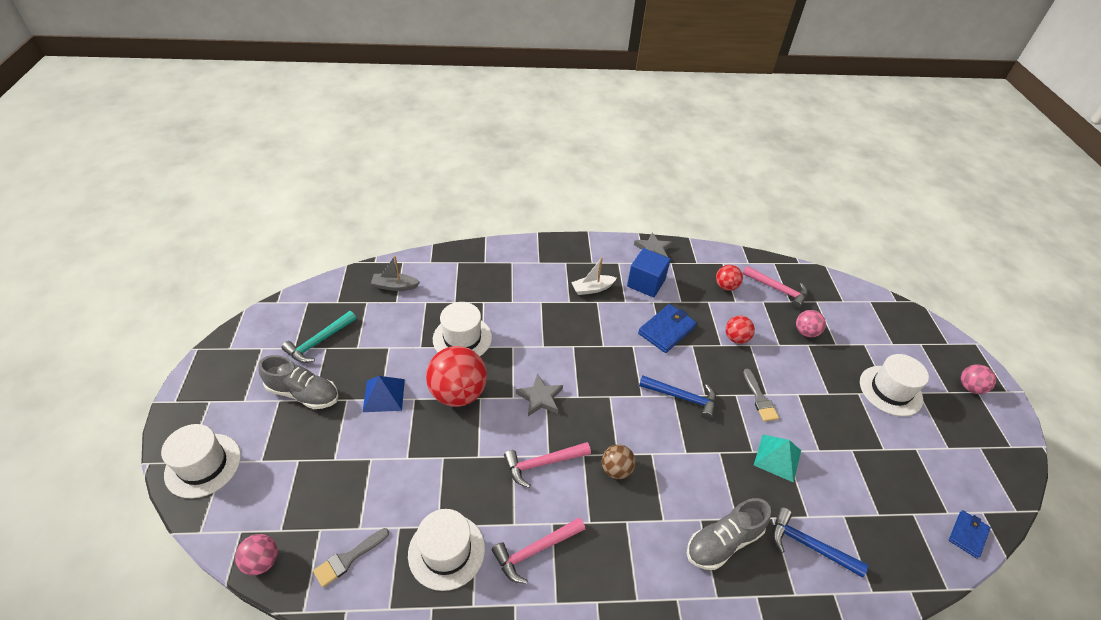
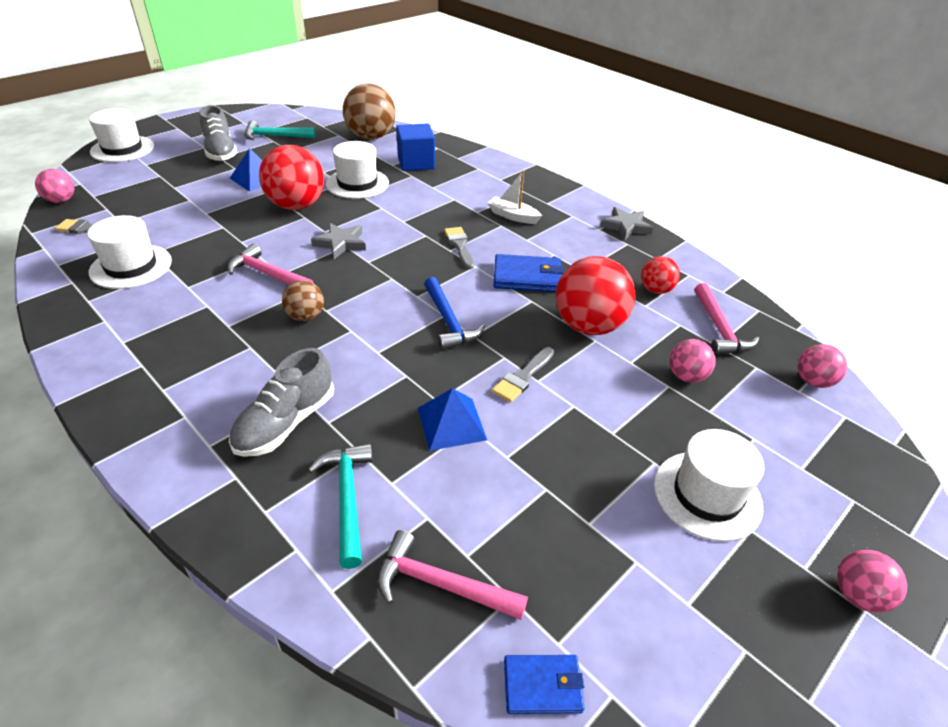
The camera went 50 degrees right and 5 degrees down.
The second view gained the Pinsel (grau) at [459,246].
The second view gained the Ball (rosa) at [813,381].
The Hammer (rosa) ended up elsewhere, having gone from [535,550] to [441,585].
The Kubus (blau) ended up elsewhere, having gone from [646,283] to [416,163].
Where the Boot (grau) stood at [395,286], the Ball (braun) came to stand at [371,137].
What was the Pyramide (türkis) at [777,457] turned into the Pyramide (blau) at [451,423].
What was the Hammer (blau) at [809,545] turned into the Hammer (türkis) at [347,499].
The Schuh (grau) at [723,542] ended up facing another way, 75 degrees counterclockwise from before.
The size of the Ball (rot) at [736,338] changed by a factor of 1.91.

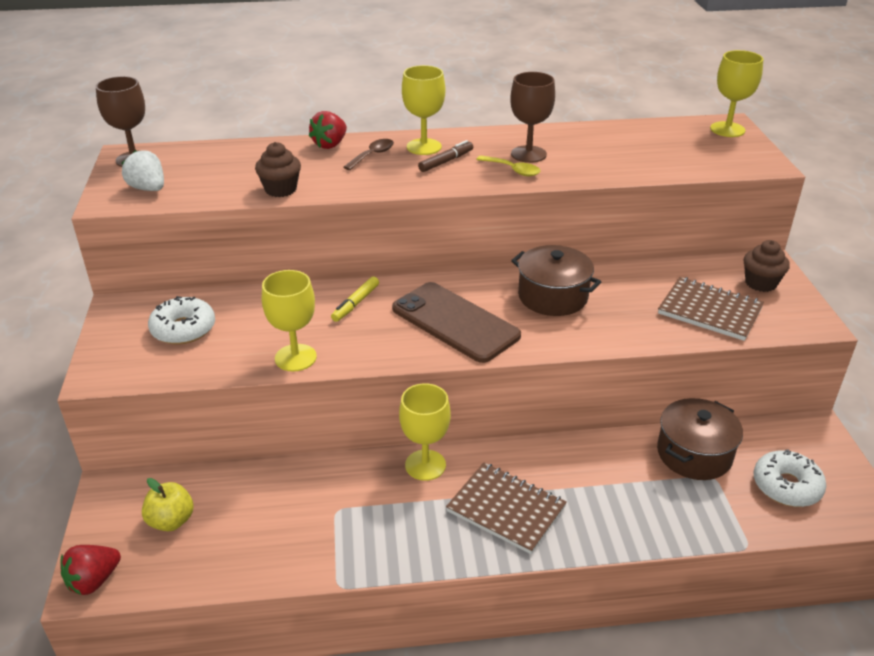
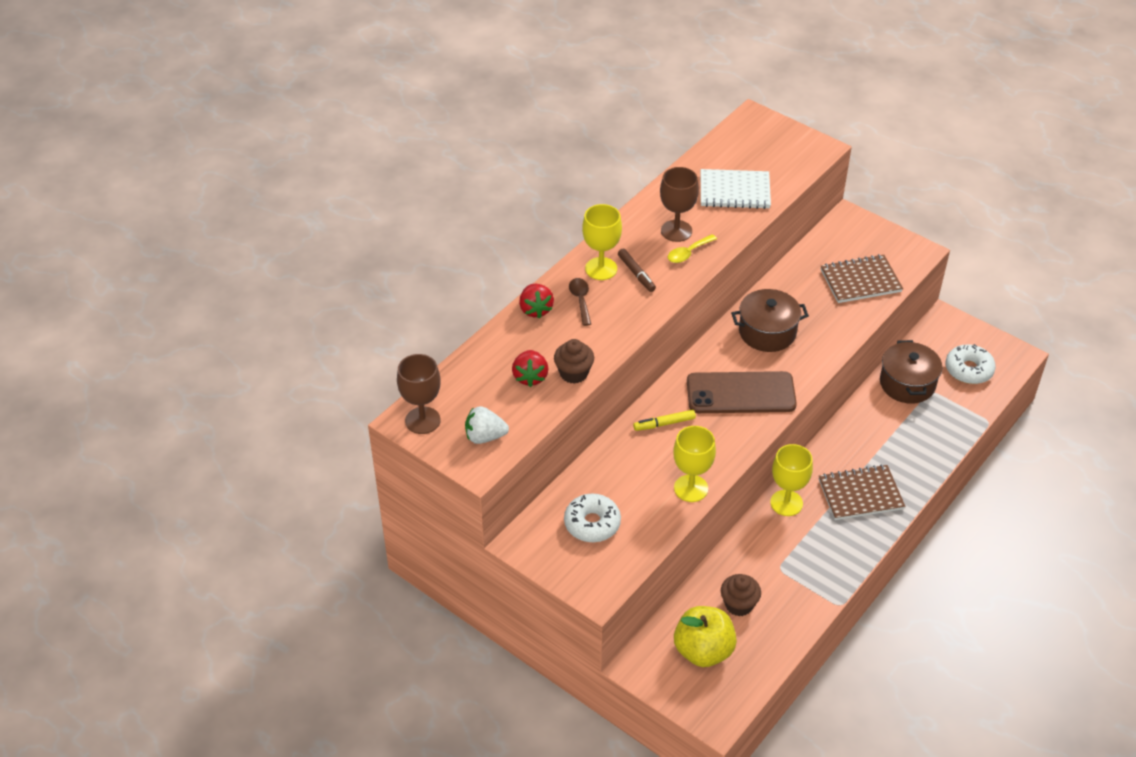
The camera went 45 degrees left and 10 degrees up.
The second view lost the Kelch (gelb) at [727,129].
The second view gained the Notizbuch (weiß) at [734,191].
The Erdbeere (rot) ended up elsewhere, having gone from [94,581] to [530,377].
The Muffin (braun) ended up elsewhere, having gone from [760,283] to [739,604].
The Filzstift (gelb) at [356,303] ended up facing another way, 90 degrees clockwise from before.
The Filzstift (braun) at [446,161] ended up facing another way, 150 degrees clockwise from before.
The Löffel (gelb) at [513,170] ended up facing another way, 150 degrees clockwise from before.
The size of the Apfel (gelb) at [171,521] changed by a factor of 1.57.

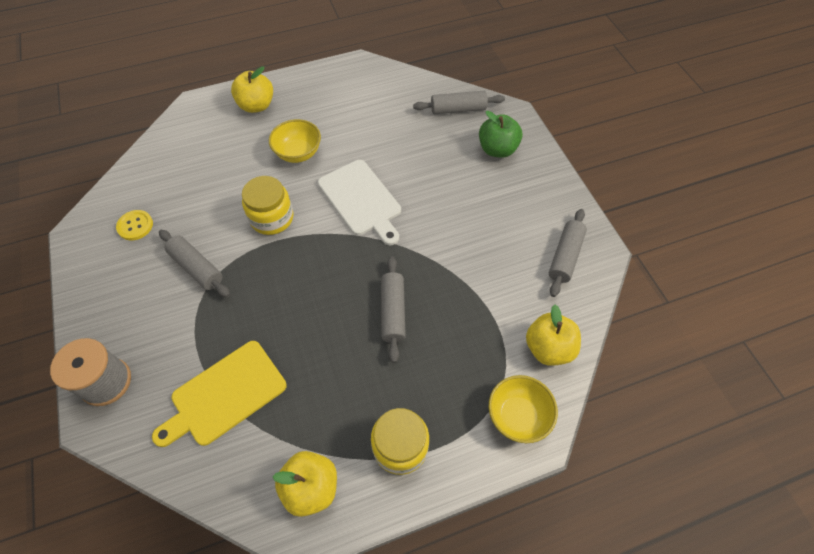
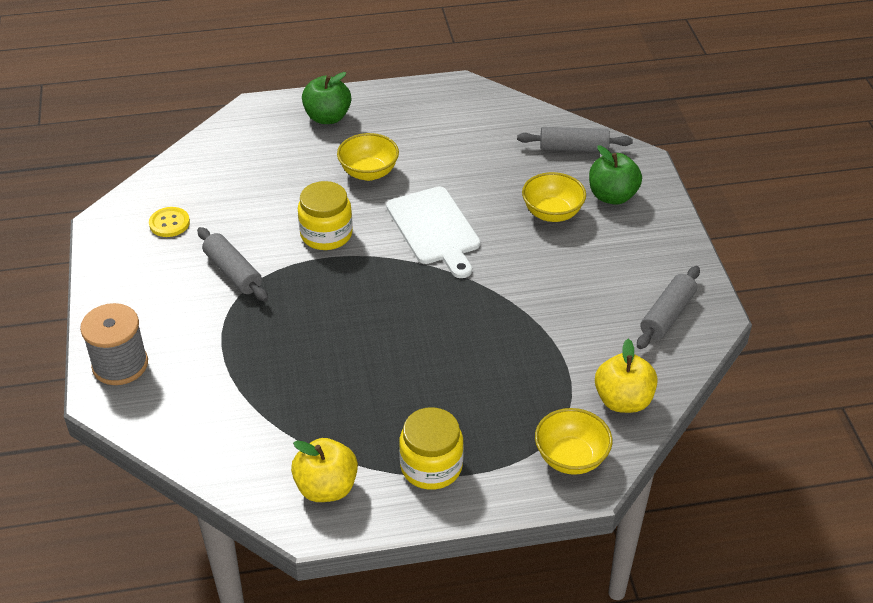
The camera went 10 degrees right and 15 degrees down.
The second view lost the Schneidebrett (gelb) at [224,395].
The second view lost the Nudelholz (grau) at [393,312].
The second view gained the Schüssel (gelb) at [552,213].
What was the Apfel (gelb) at [256,105] turned into the Apfel (grün) at [327,117].

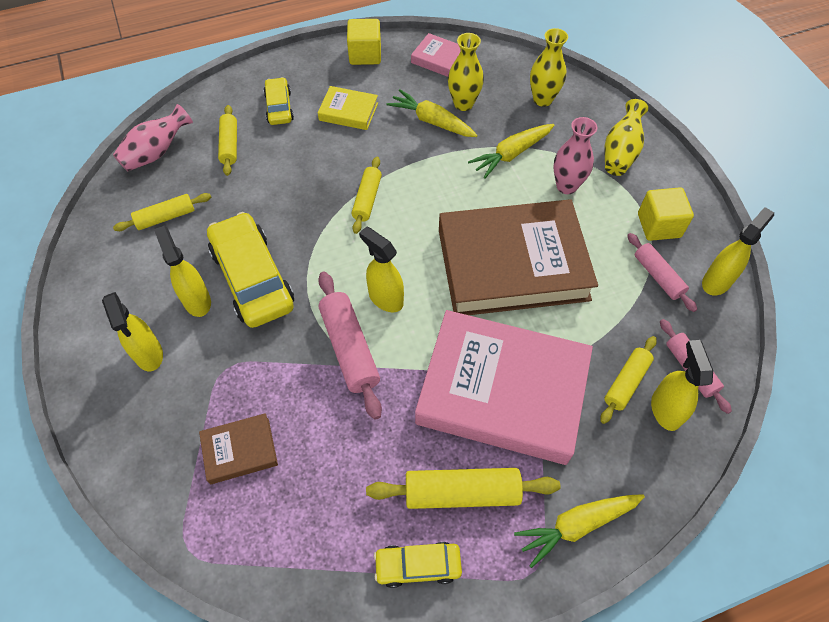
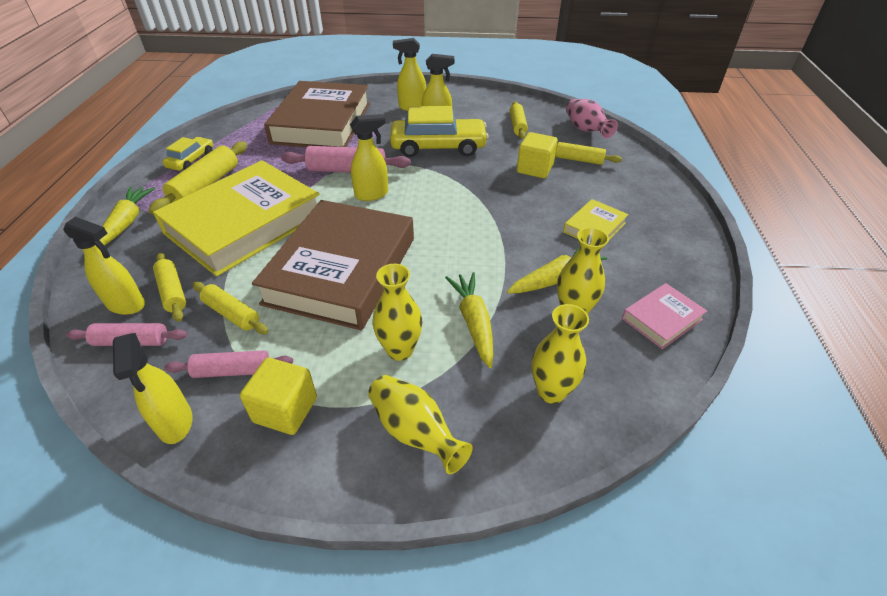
The camera went 115 degrees right and 15 degrees down.
The second view lost the Auto (gelb) at [279,107].
The Kubus (gelb) ended up elsewhere, having gone from [365,55] to [535,169].
The Nudelholz (gelb) ended up elsewhere, having gone from [367,199] to [232,314].
What was the Buch (rosa) at [502,391] turned into the Buch (gelb) at [244,224].
What was the Vase (rosa) at [566,186] turned into the Vase (gelb) at [400,350].
The size of the Buch (braun) at [240,450] changed by a factor of 2.33.

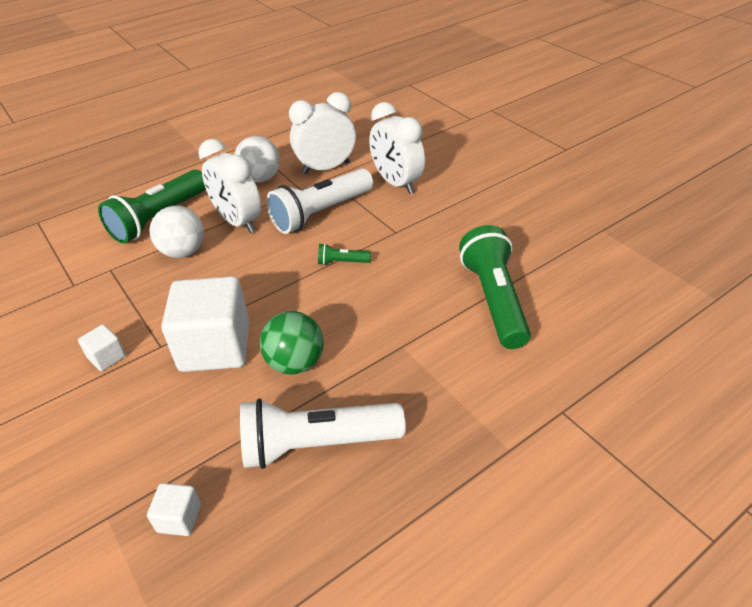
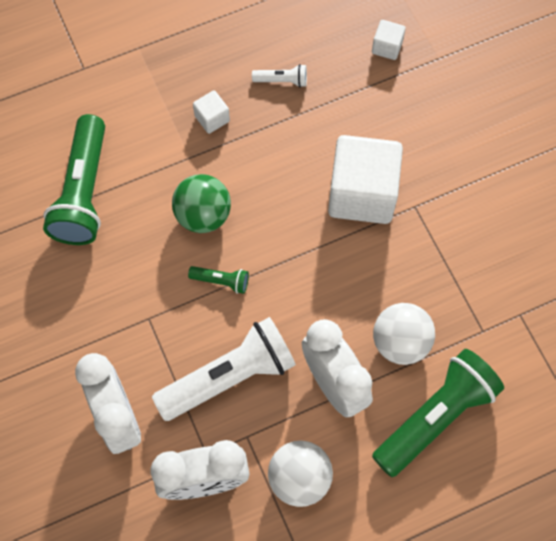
The camera went 170 degrees left and 25 degrees up.
The Kubus (weiß) ended up elsewhere, having gone from [107,357] to [212,118].
The Ball (grün) ended up elsewhere, having gone from [295,363] to [203,215].
The size of the Taschenlampe (weiß) at [317,444] changed by a factor of 0.43.

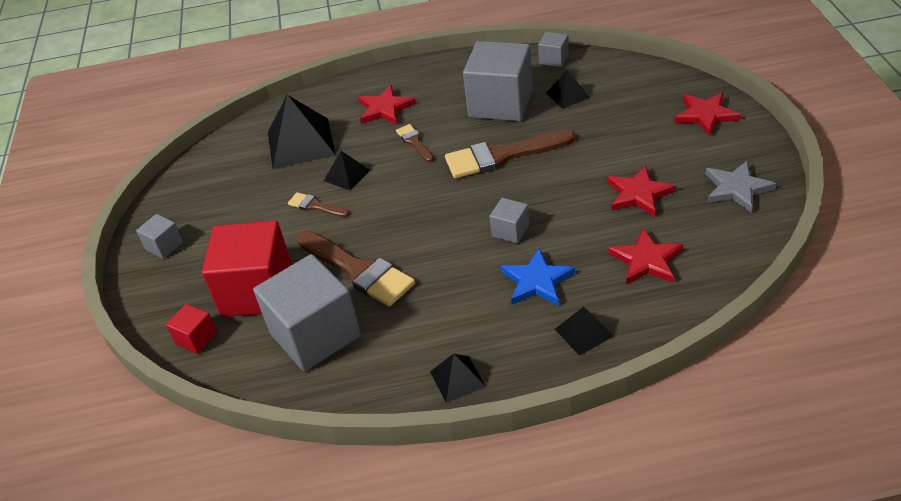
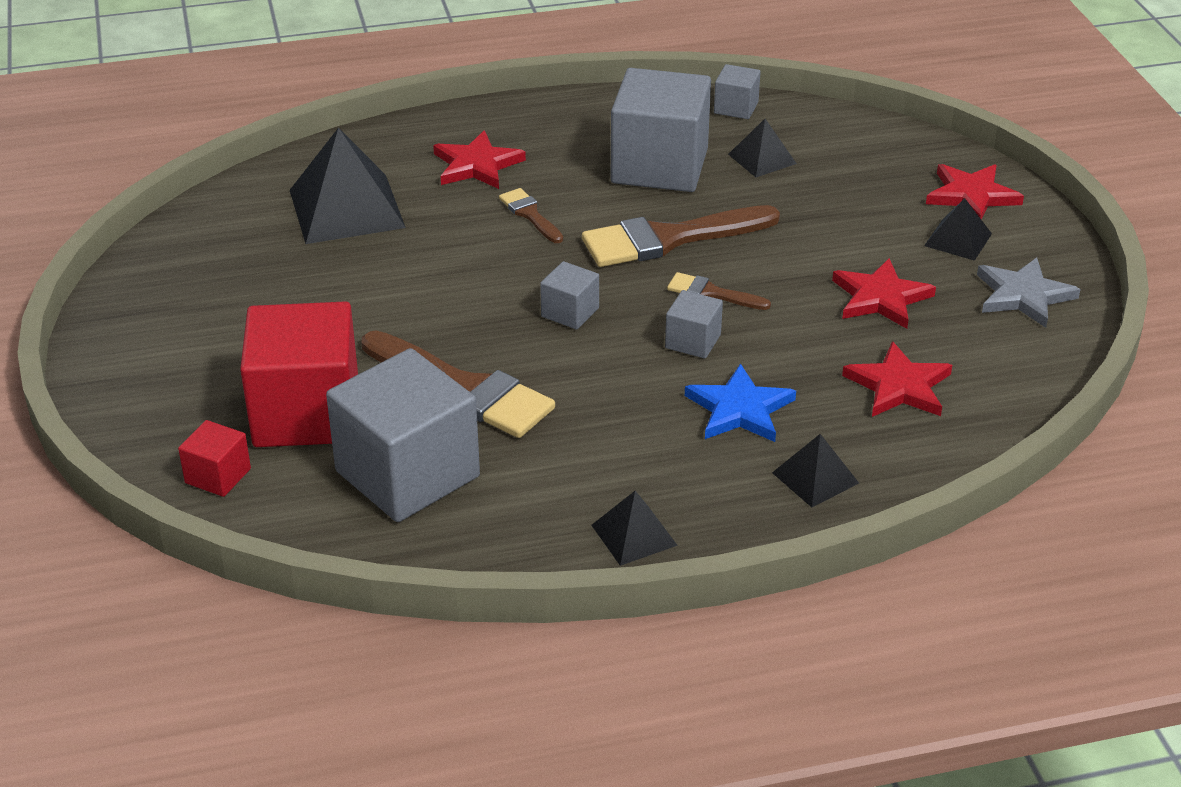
The camera went 10 degrees left and 5 degrees down.
The Kubus (grau) ended up elsewhere, having gone from [164,246] to [570,312].
The Pinsel (braun) ended up elsewhere, having gone from [315,206] to [712,293].
The Pyramide (schwarz) ended up elsewhere, having gone from [347,175] to [958,239].

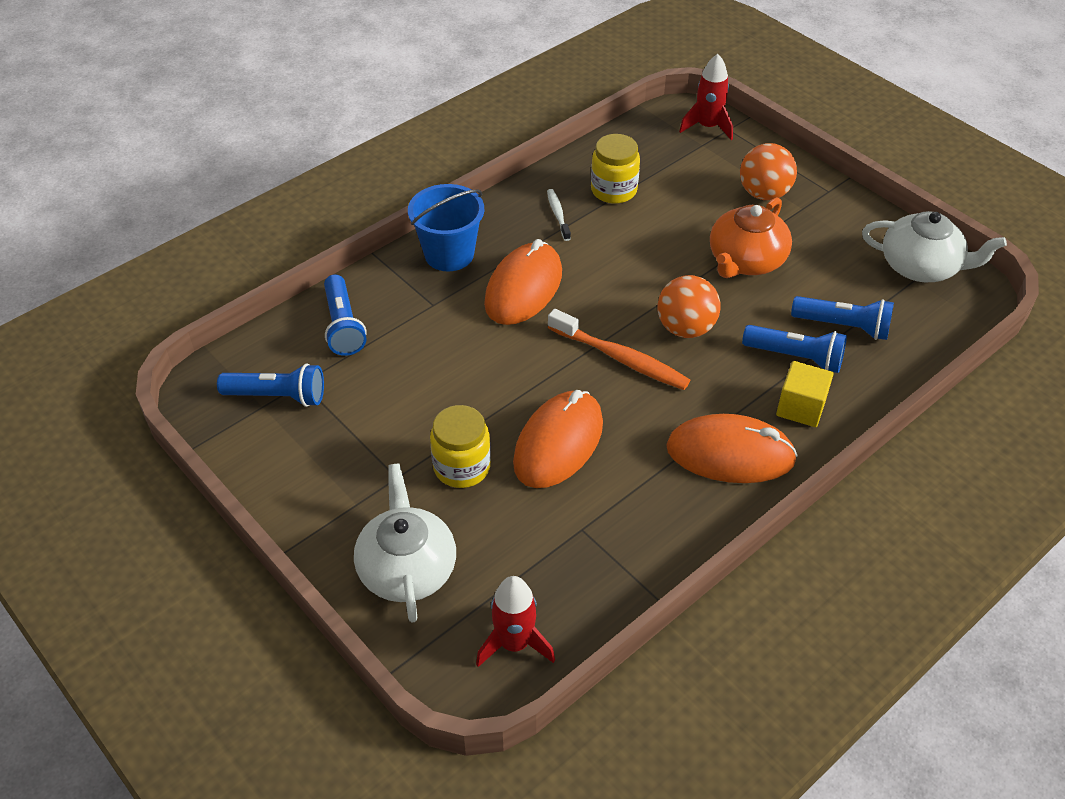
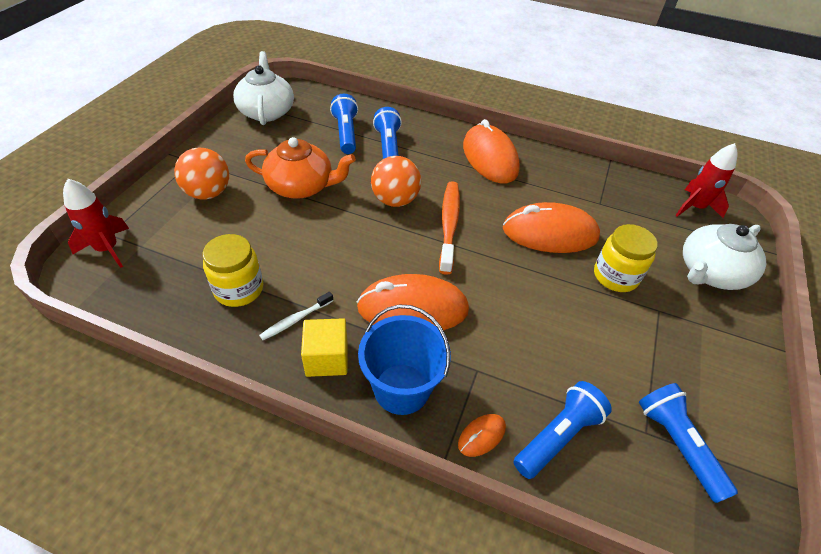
The camera went 120 degrees left and 0 degrees up.
The second view gained the Computermaus (orange) at [481,436].
The Kubus (gelb) ended up elsewhere, having gone from [801,407] to [327,358].

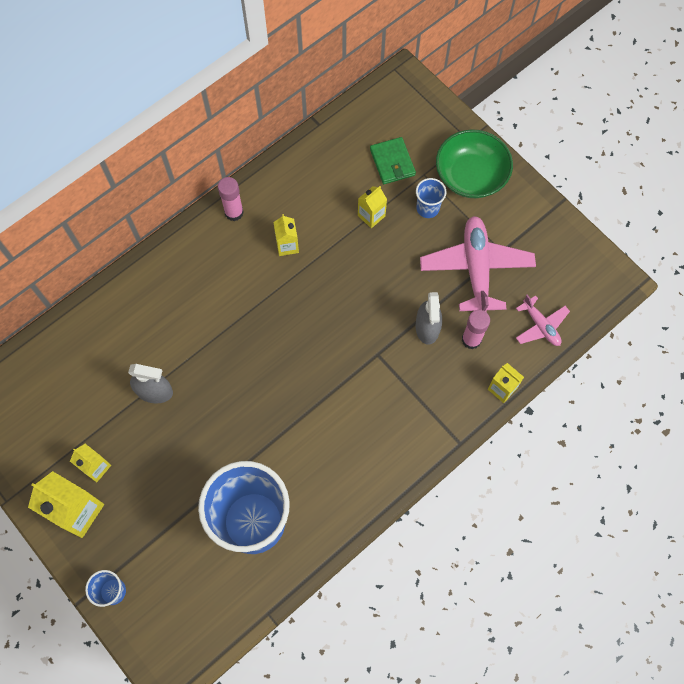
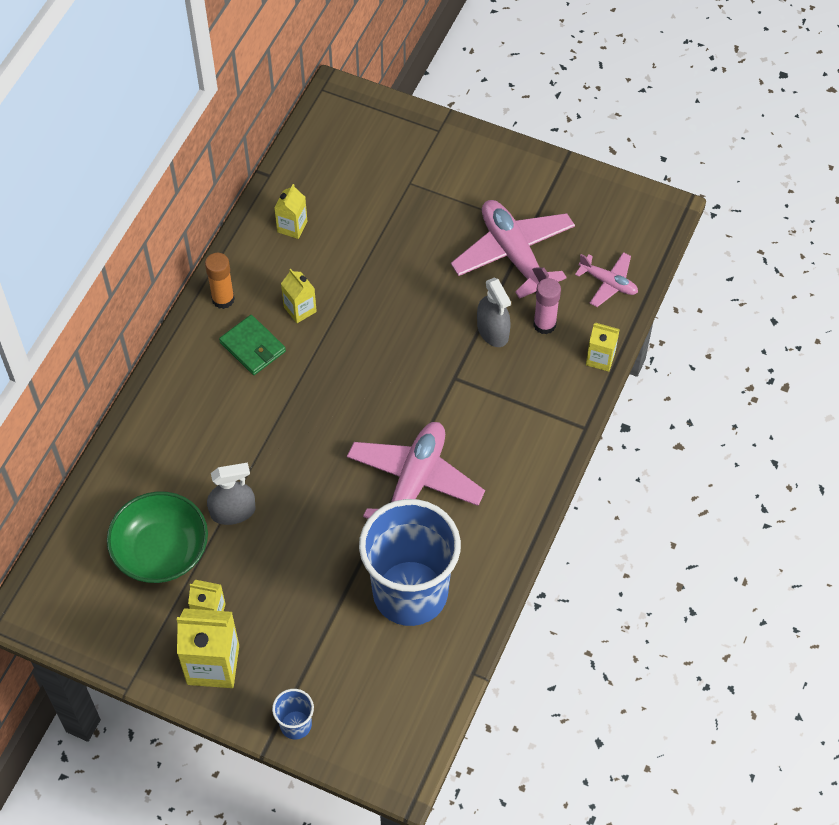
The camera went 25 degrees left and 10 degrees down.
The second view lost the Becher (blau) at [427,208].
The second view gained the Flugzeug (rosa) at [414,482].
The Getränkekarton (gelb) ended up elsewhere, having gone from [371,216] to [292,227].
The Geldbörse (grün) ended up elsewhere, having gone from [392,162] to [253,347].
The Schüssel (grün) ended up elsewhere, having gone from [471,176] to [161,551].
What was the Klebestift (rosa) at [234,212] turned into the Klebestift (orange) at [223,299].

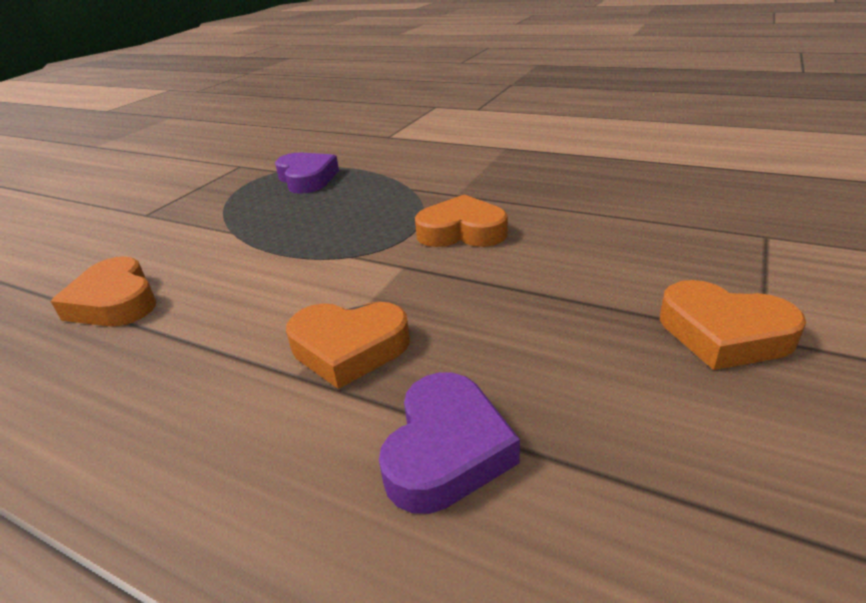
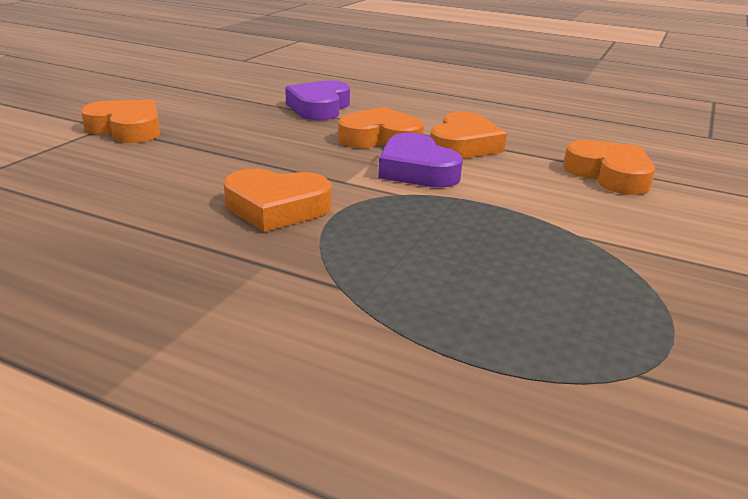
The camera went 175 degrees right and 5 degrees down.
The second view gained the Herz (orange) at [464,145].
The Herz (lila) ended up elsewhere, having gone from [307,179] to [417,170].

